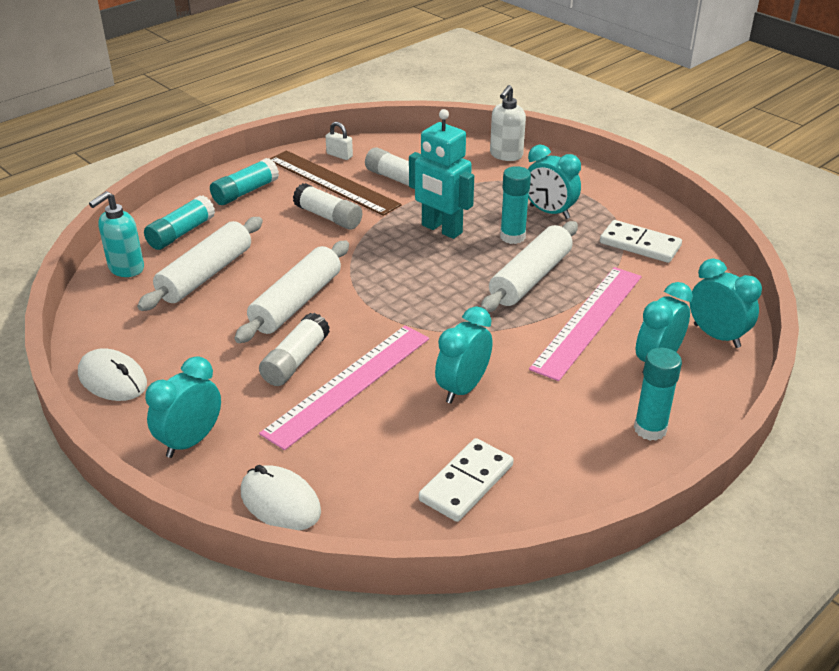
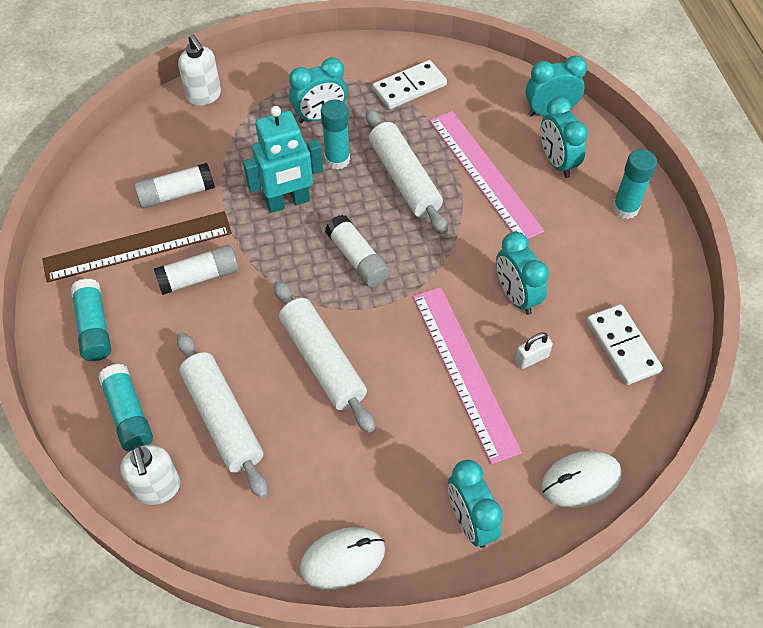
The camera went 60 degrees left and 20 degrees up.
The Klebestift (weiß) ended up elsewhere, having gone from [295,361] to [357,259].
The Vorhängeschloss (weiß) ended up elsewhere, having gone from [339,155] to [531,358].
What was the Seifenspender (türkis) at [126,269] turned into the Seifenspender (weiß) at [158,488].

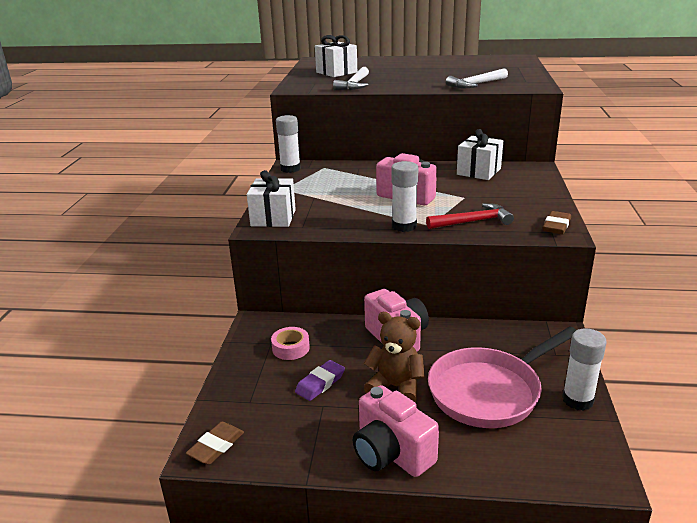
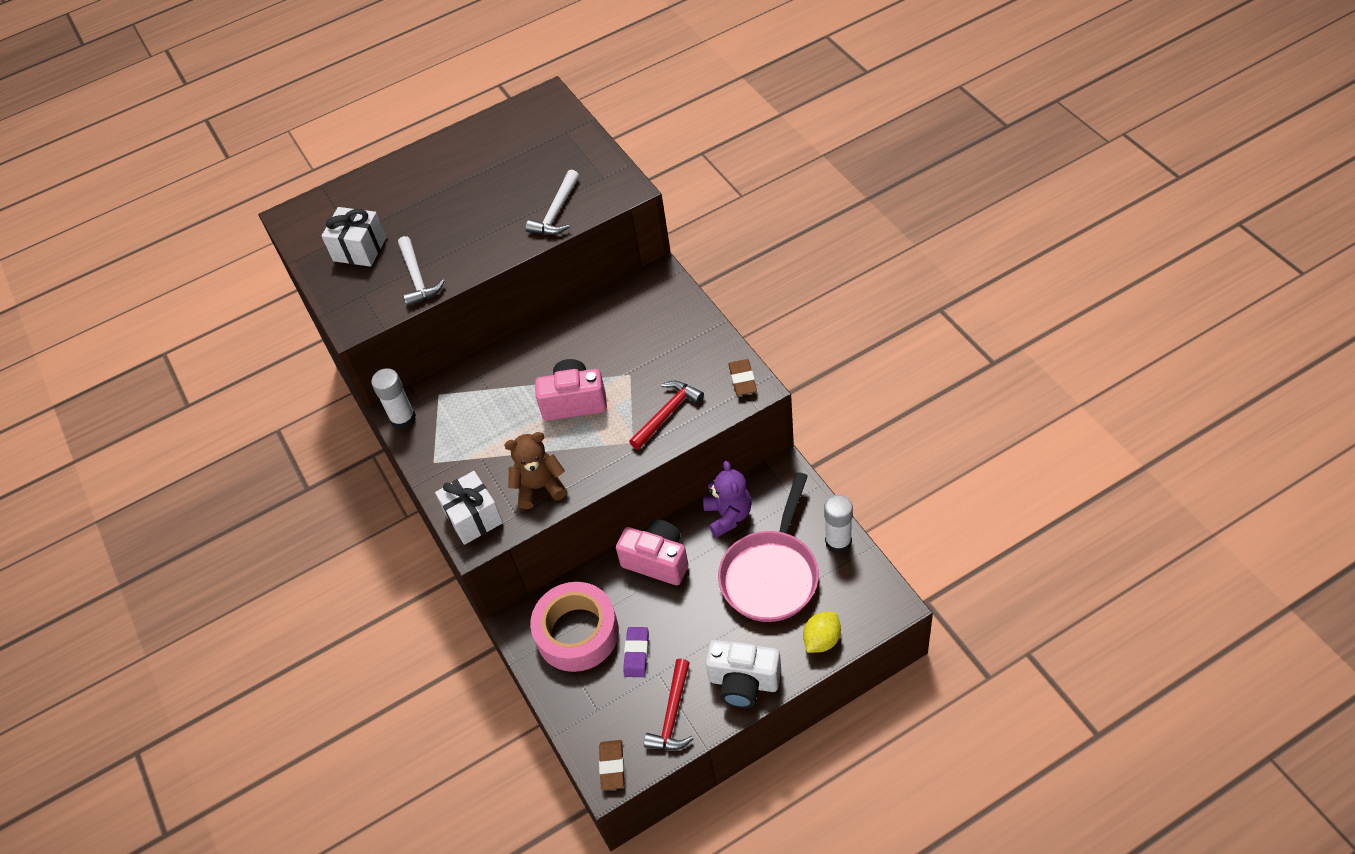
The camera went 30 degrees left and 25 degrees up.
The second view lost the Klebestift (weiß) at [404,226].
The second view lost the Geschenk (weiß) at [478,171].
The second view gained the Hammer (rot) at [672,714].
The second view gained the Teddybär (lila) at [728,515].
The second view gained the Zitrone (gelb) at [822,640].
The Teddybär (braun) ended up elsewhere, having gone from [396,387] to [540,487].
What was the Kamera (rosa) at [391,453] turned into the Kamera (weiß) at [743,682].
The size of the Klebeband (rosa) at [290,348] changed by a factor of 2.18.

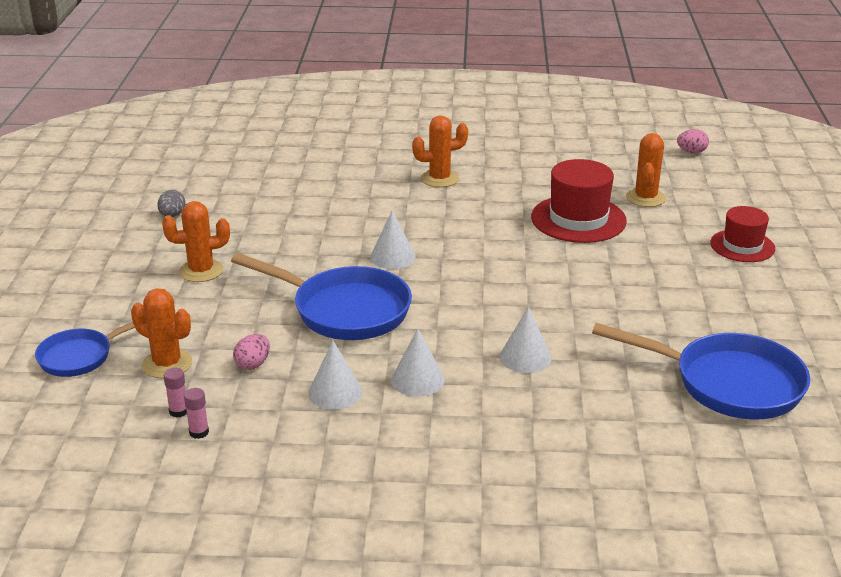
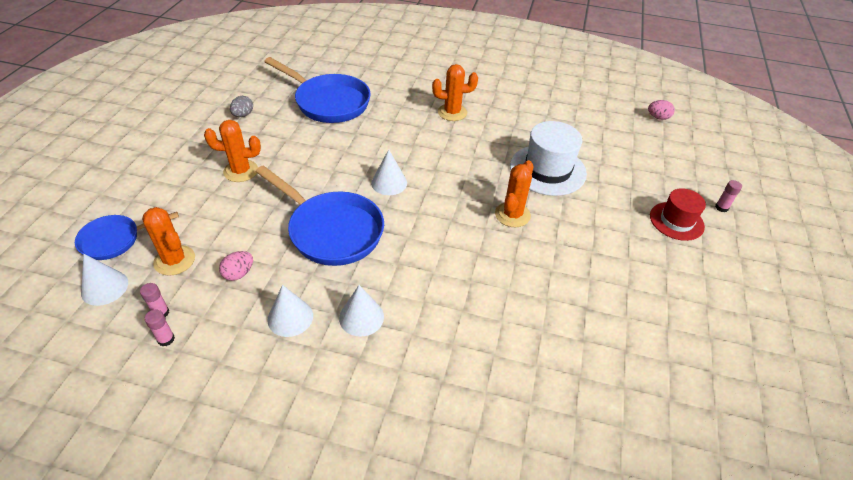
The camera went 10 degrees right and 15 degrees up.
The second view gained the Klebestift (rosa) at [721,207].
The Kegel (weiß) ended up elsewhere, having gone from [525,357] to [104,287].
The Pfanne (blau) ended up elsewhere, having gone from [728,383] to [328,102].
The Kaktus (orange) ended up elsewhere, having gone from [645,198] to [512,215].
What was the Hut (rot) at [578,219] turned into the Hut (weiß) at [547,170].

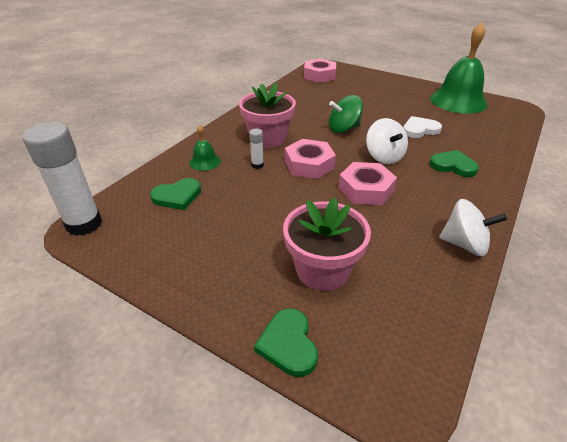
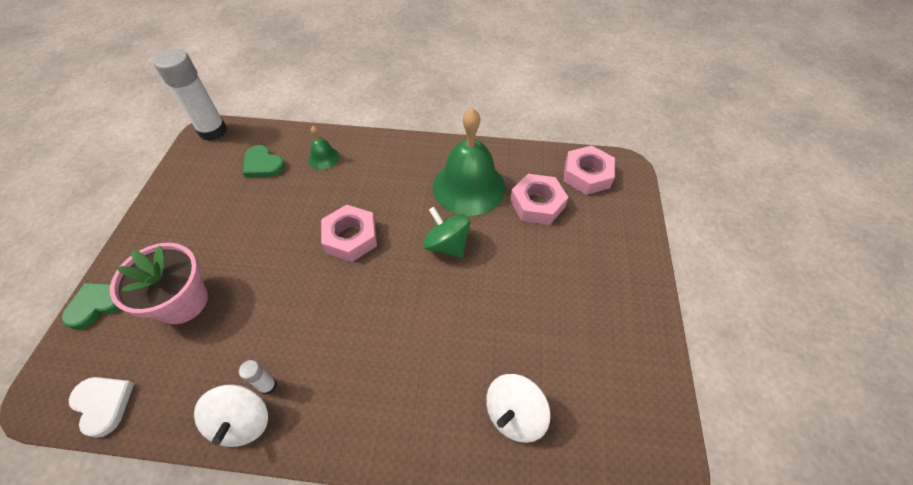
The camera went 65 degrees right and 15 degrees up.
The second view lost the Blumentopf (rosa) at [268,138].
The second view lost the Herz (grün) at [453,166].
The Klebestift (weiß) ended up elsewhere, having gone from [257,165] to [268,386].
The Sechskantmutter (rosa) ended up elsewhere, having gone from [366,189] to [537,204].
The Kreisel (weiß) ended up elsewhere, having gone from [384,157] to [514,414].
The Herz (weiß) ended up elsewhere, having gone from [420,129] to [103,404].
The Glocke (grün) ended up elsewhere, having gone from [458,101] to [469,186].

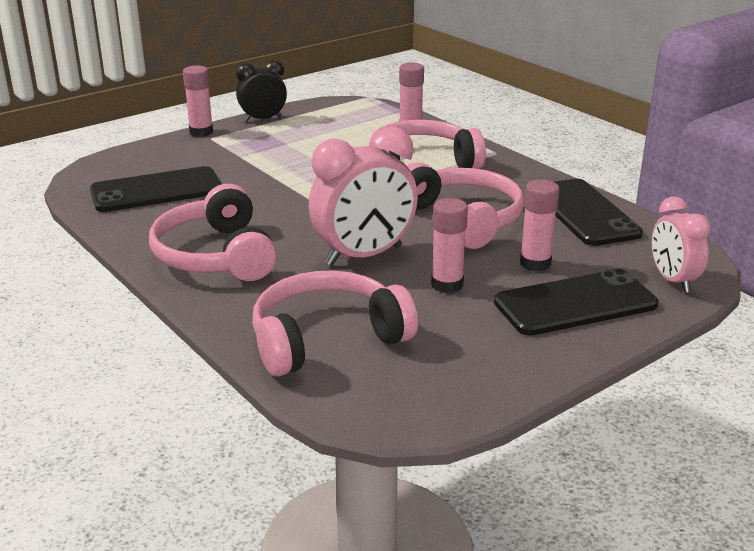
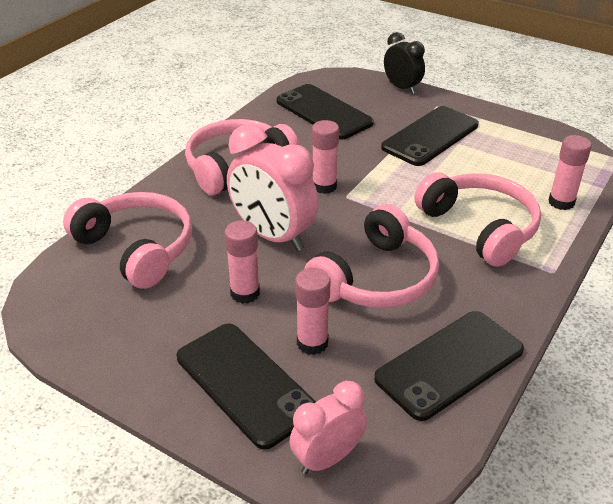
The camera went 70 degrees right and 10 degrees up.
The second view gained the Handy (schwarz) at [430,136].
The Klebestift (rosa) ended up elsewhere, having gone from [201,132] to [324,186].
The Wecker (schwarz) ended up elsewhere, having gone from [263,119] to [402,88].

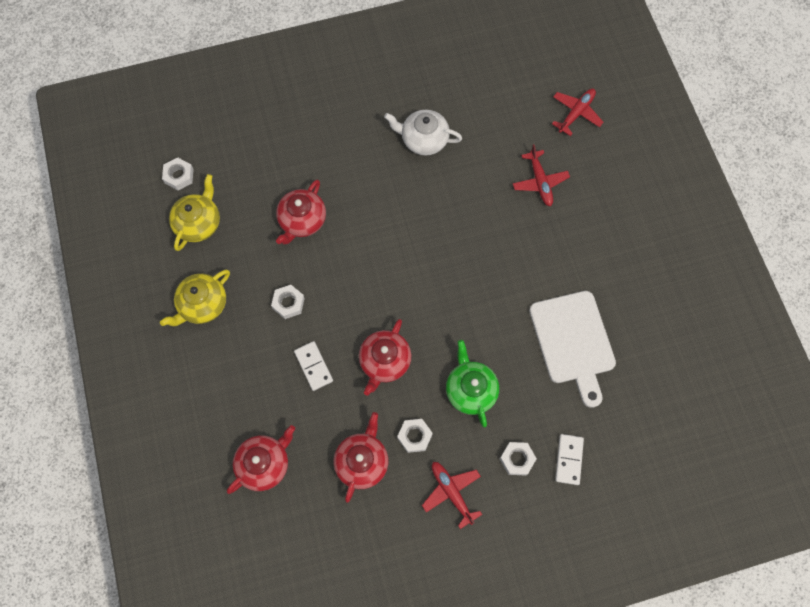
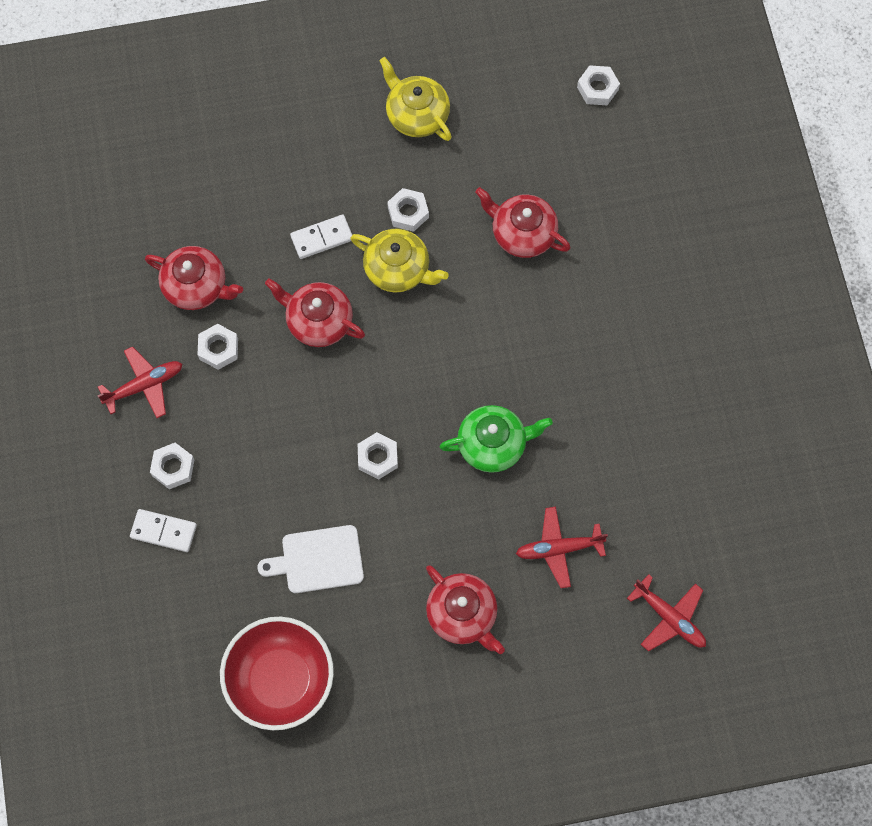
The camera went 95 degrees right and 0 degrees up.
The second view lost the Teekanne (weiß) at [423,139].
The second view gained the Schüssel (rot) at [280,679].
The second view gained the Sechskantmutter (weiß) at [378,457].
The Teekanne (gelb) ended up elsewhere, having gone from [198,223] to [398,269].
The Teekanne (rot) ended up elsewhere, having gone from [264,464] to [462,614].
The Teekanne (grün) ended up elsewhere, having gone from [470,390] to [493,444].
The size of the Schneidebrett (weiß) at [573,341] changed by a factor of 0.66.

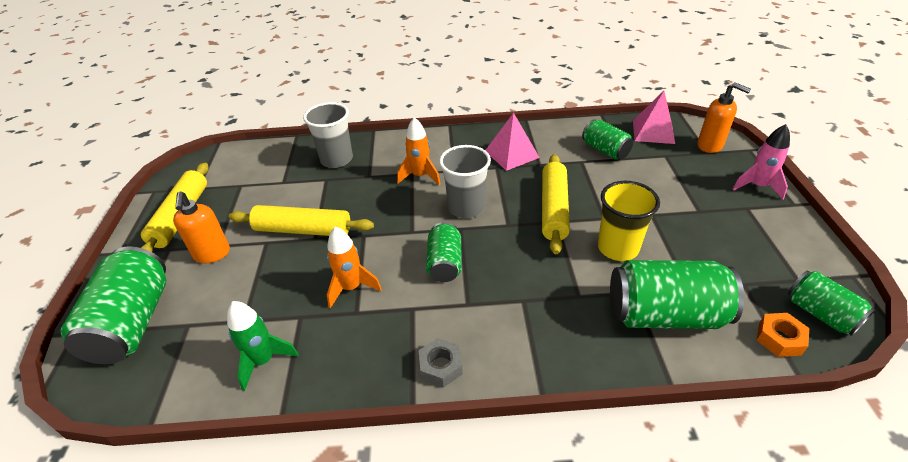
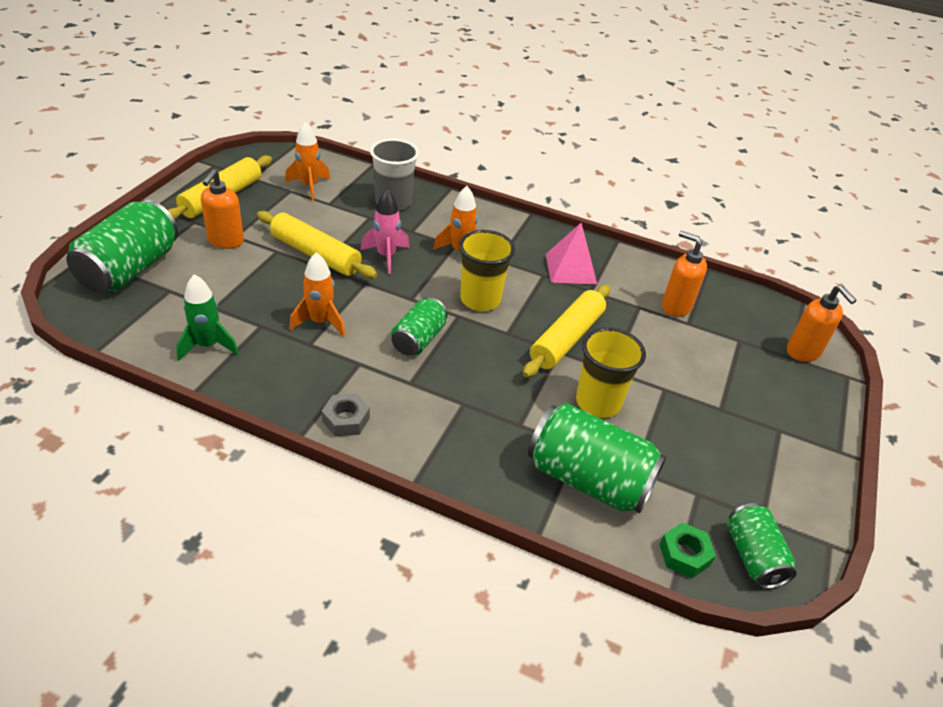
The camera went 20 degrees right and 0 degrees up.
The second view lost the Pyramide (rosa) at [653,131].
The second view gained the Rakete (orange) at [309,187].
The Rakete (rosa) ended up elsewhere, having gone from [757,186] to [386,256].
Where the Dose (grün) stood at [605,150], the Seifenspender (orange) came to stand at [675,307].
What was the Becher (grau) at [466,208] turned into the Becher (gelb) at [480,300].
What was the Sechskantmutter (orange) at [779,339] turned into the Sechskantmutter (grün) at [684,554].

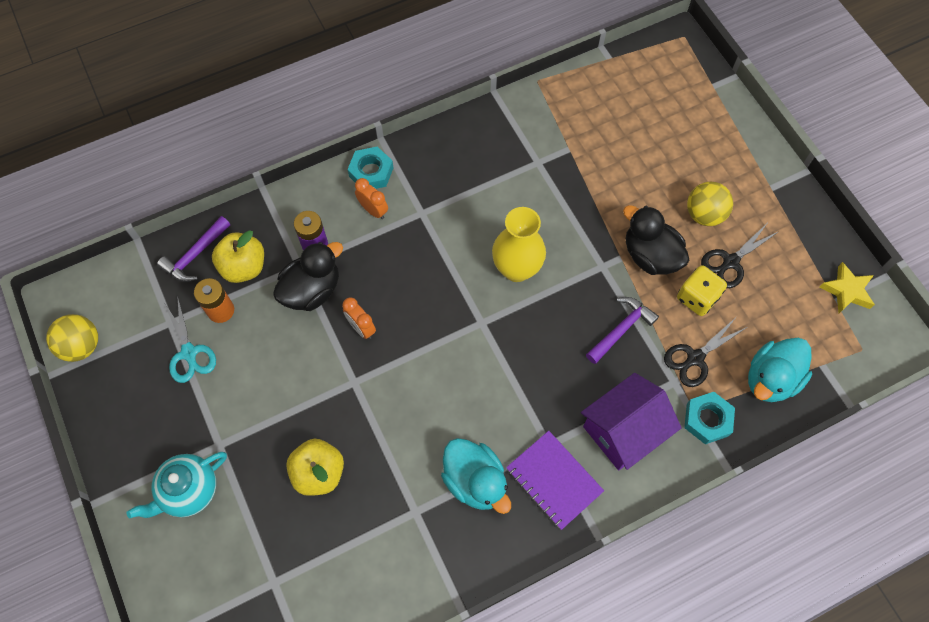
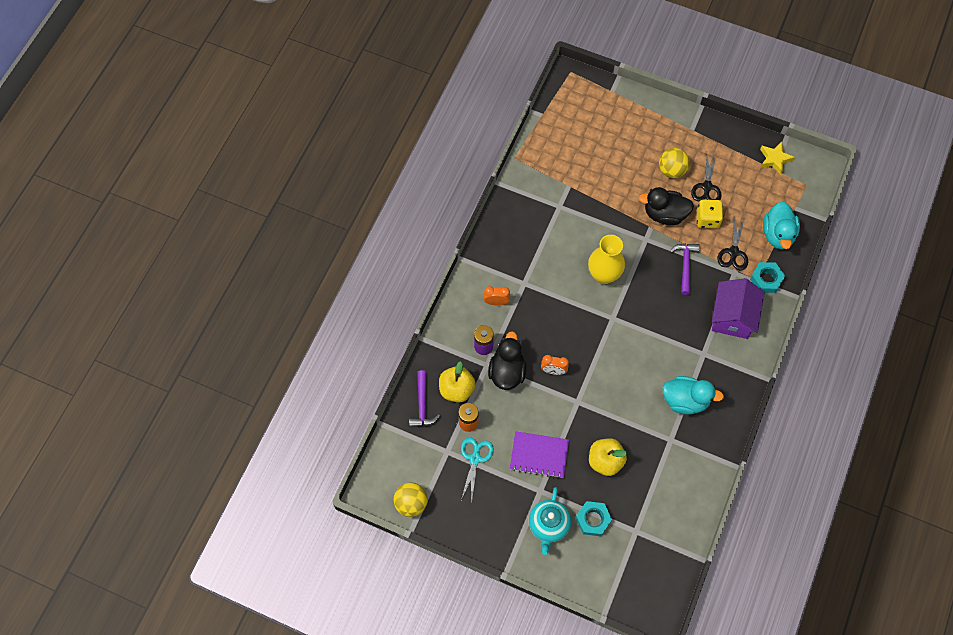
The camera went 40 degrees left and 0 degrees up.
The Sechskantmutter (türkis) ended up elsewhere, having gone from [371,172] to [593,520].
The Notizbuch (lila) ended up elsewhere, having gone from [554,480] to [539,455].
The Schere (türkis) at [189,353] ended up facing another way, 105 degrees counterclockwise from before.

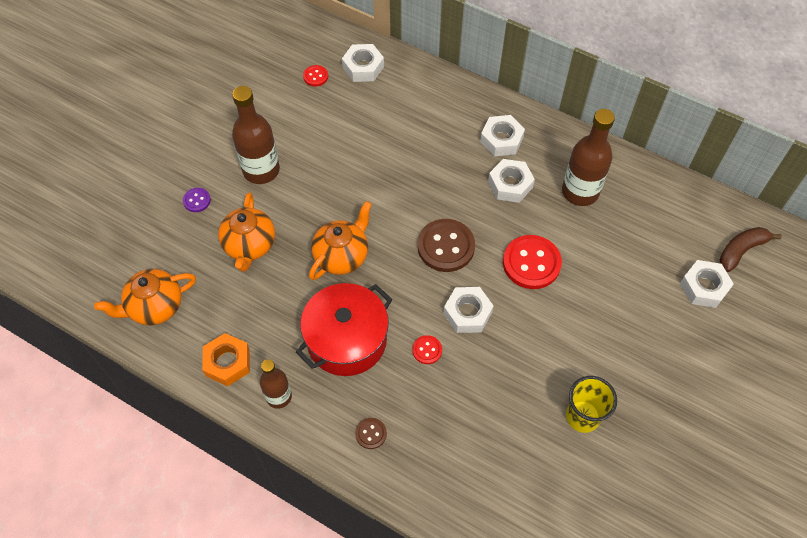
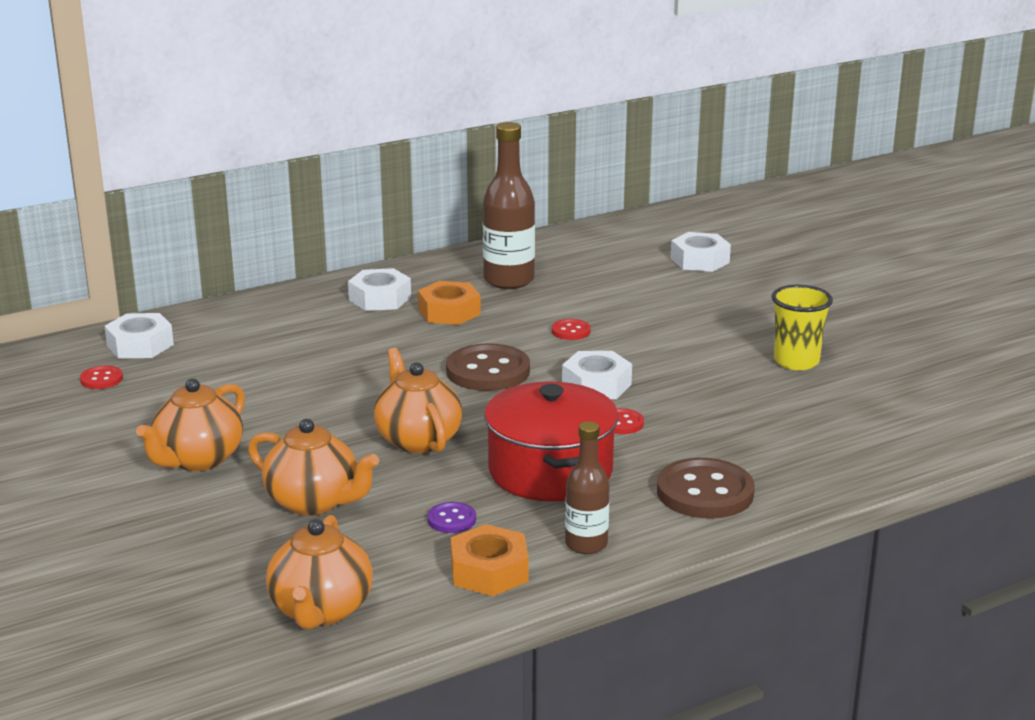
The camera went 60 degrees left and 35 degrees down.
The second view lost the Banane (braun) at [741,250].
The Knopf (lila) ended up elsewhere, having gone from [197,200] to [451,519].
Where the Flasche (braun) stood at [261,170], the Teekanne (orange) came to stand at [198,459].
What was the Sechskantmutter (weiß) at [510,184] turned into the Sechskantmutter (orange) at [449,312].
The size of the Knopf (braun) at [371,434] changed by a factor of 2.05.
The size of the Knopf (rot) at [531,263] changed by a factor of 0.49.

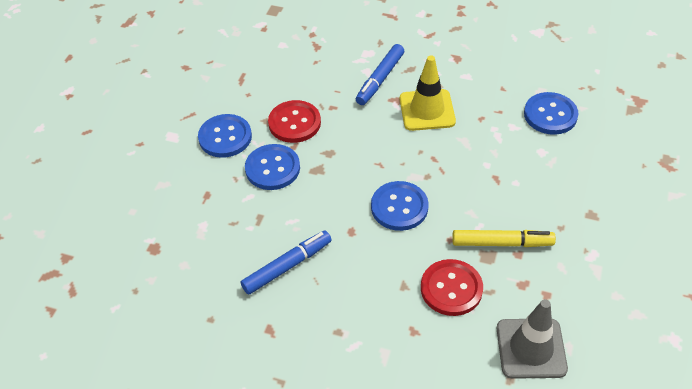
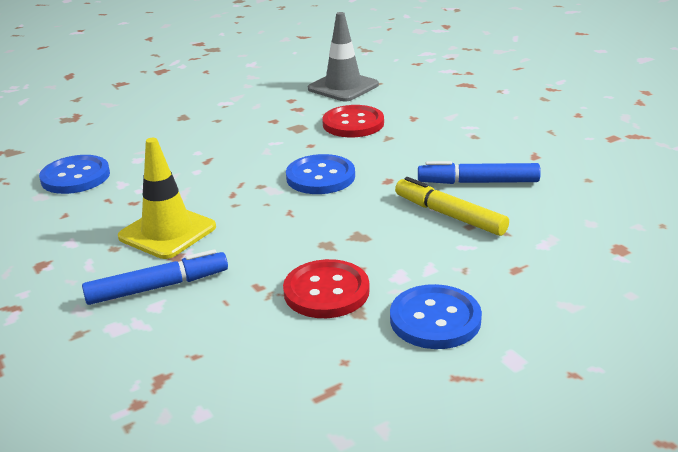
The camera went 140 degrees left and 20 degrees down.
The second view lost the Knopf (blau) at [272,168].
The Filzstift (gelb) ended up elsewhere, having gone from [502,243] to [449,215].

